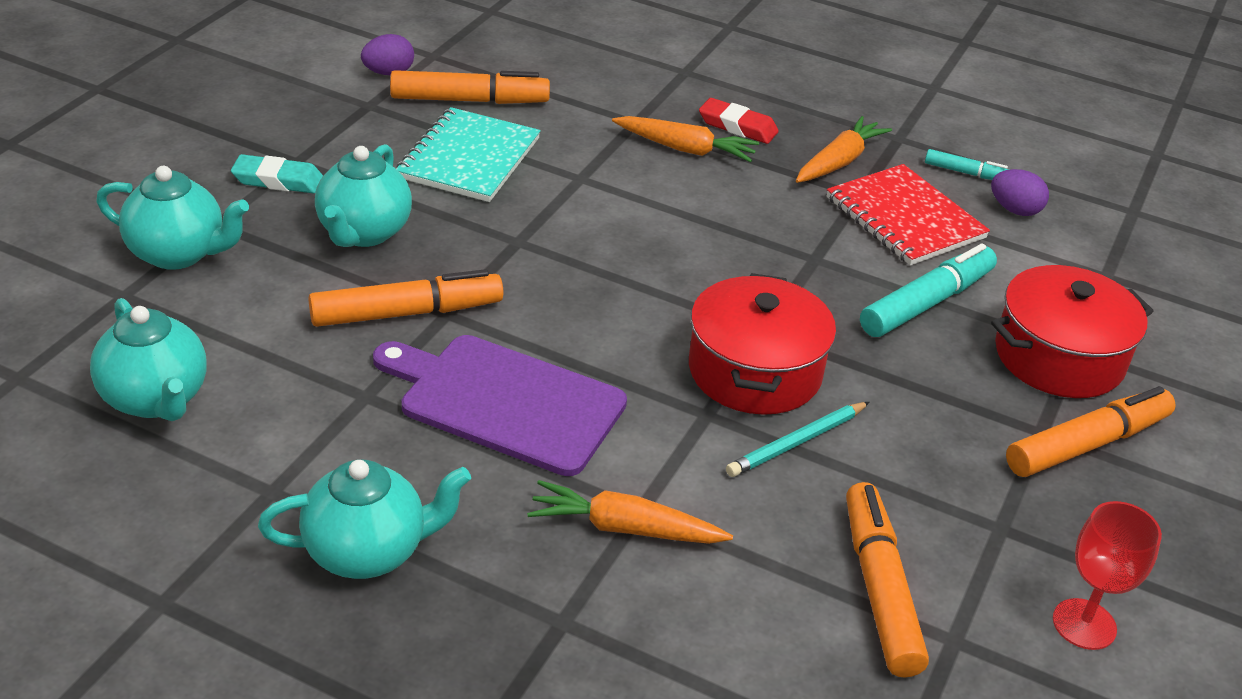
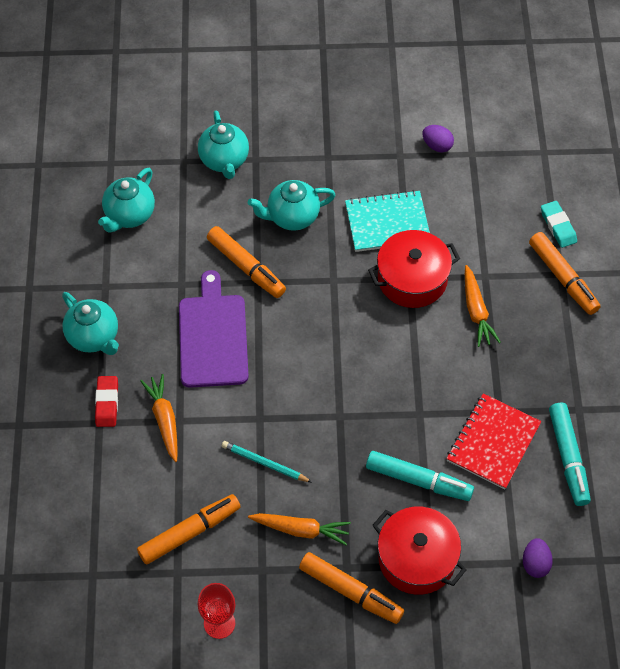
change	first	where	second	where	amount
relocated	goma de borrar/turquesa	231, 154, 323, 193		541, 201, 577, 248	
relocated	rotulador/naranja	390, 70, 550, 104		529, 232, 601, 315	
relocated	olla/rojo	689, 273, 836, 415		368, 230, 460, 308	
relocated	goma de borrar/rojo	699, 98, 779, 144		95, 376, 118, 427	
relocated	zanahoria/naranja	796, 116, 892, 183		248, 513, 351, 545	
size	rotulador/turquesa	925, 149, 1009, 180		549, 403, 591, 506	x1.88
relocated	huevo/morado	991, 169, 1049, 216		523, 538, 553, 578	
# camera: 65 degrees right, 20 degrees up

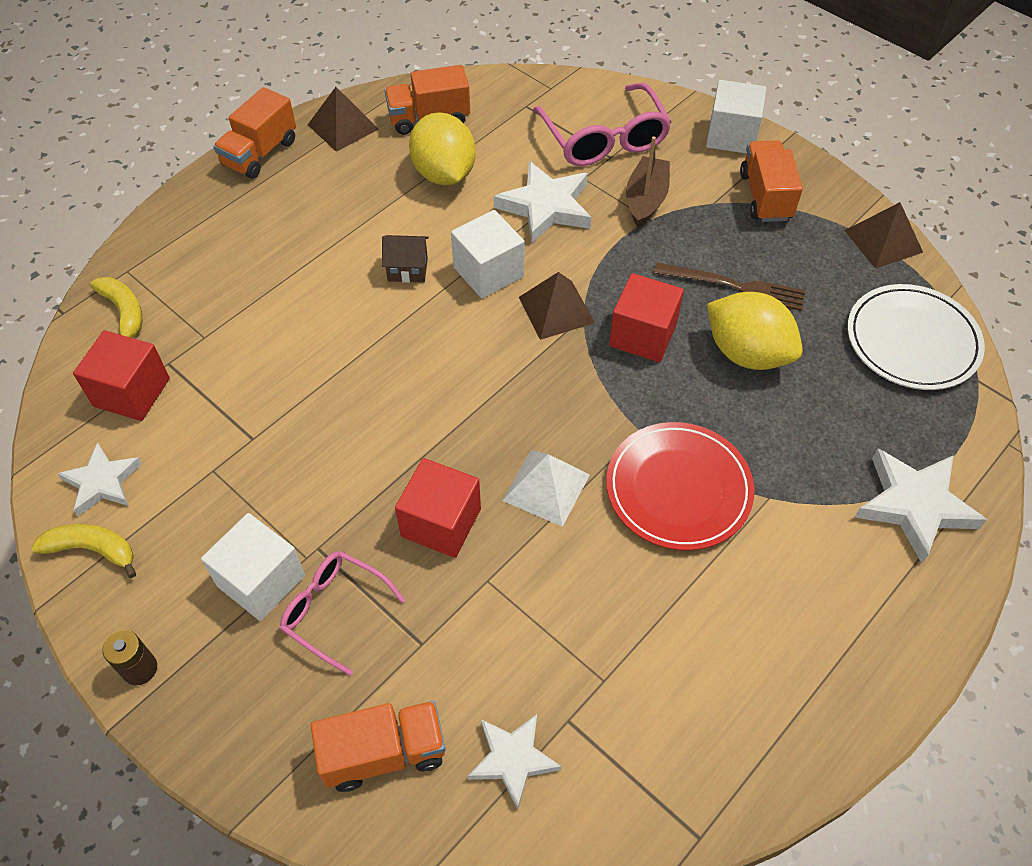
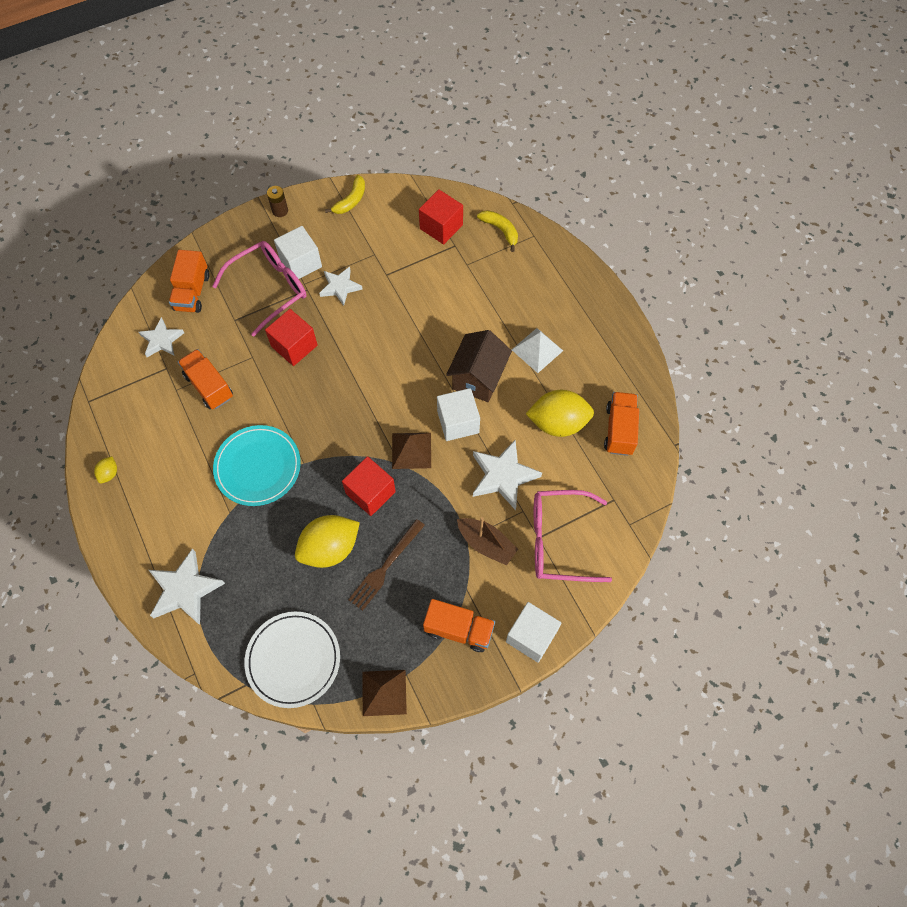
change	first	where	second	where	amount
relocated	estrella/blanco	58, 442, 142, 516		319, 267, 363, 306	
spun	plátano/amarillo	90, 277, 142, 338		477, 210, 518, 252	120 degrees counterclockwise
relocated	camión/naranja	213, 87, 296, 179		178, 349, 233, 409	
size	gafas/rosa	280, 551, 405, 676		212, 241, 306, 336	x1.59
missing	pirámide/marrón	308, 87, 378, 152			
size	casa/marrón	382, 235, 429, 283		446, 330, 512, 402	x1.81
relocated	pirámide/blanco	502, 450, 590, 527		512, 328, 563, 373	
colour	plato/rojo	606, 422, 755, 551	plato/turquesa	213, 425, 301, 506	
appeared			limón/amarillo	94, 456, 117, 483	
# camera: 110 degrees right, 10 degrees up

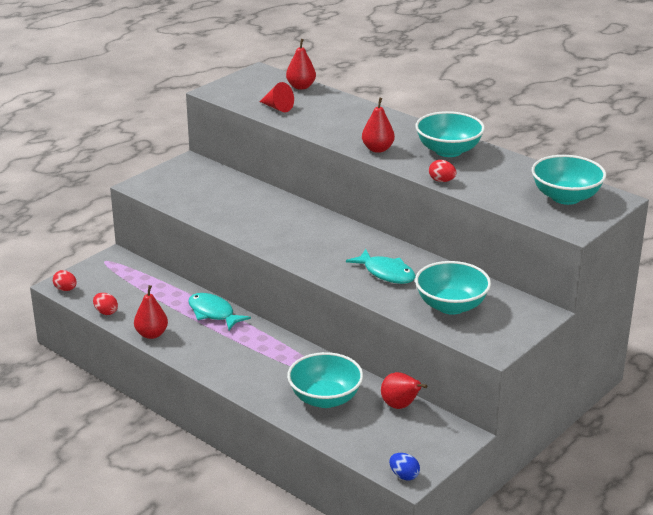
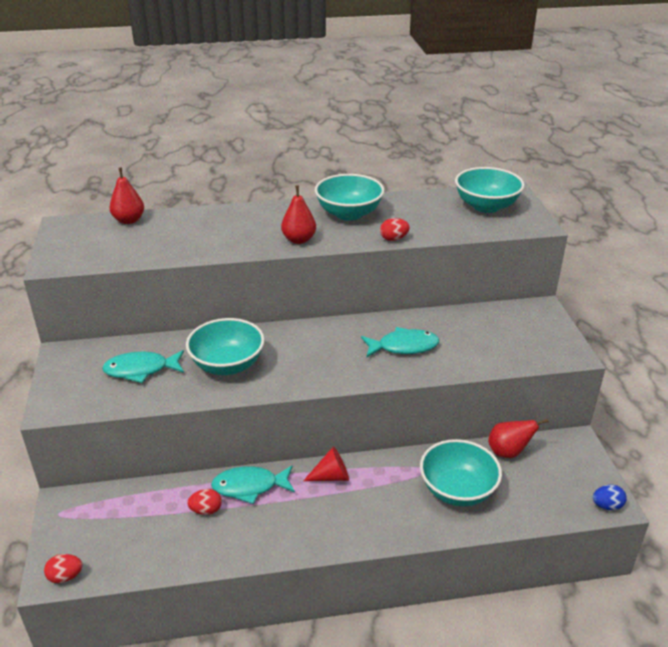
change	first	where	second	where	amount
relocated	huevo/rojo	93, 293, 118, 315		187, 489, 222, 515	
missing	pera/rojo	134, 285, 168, 339			
relocated	cono/rojo	260, 82, 294, 112		303, 446, 349, 481	
relocated	cuenco/turquesa	415, 261, 491, 315		186, 318, 265, 375	
appeared			pez/turquesa	102, 350, 184, 383	
# camera: 50 degrees left, 5 degrees up

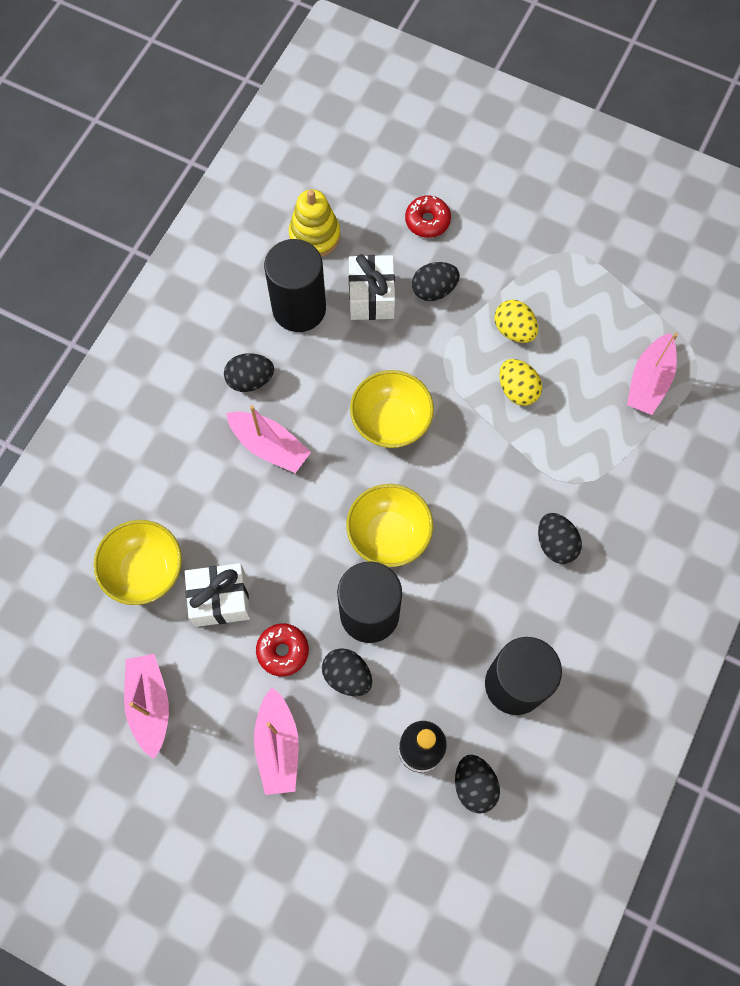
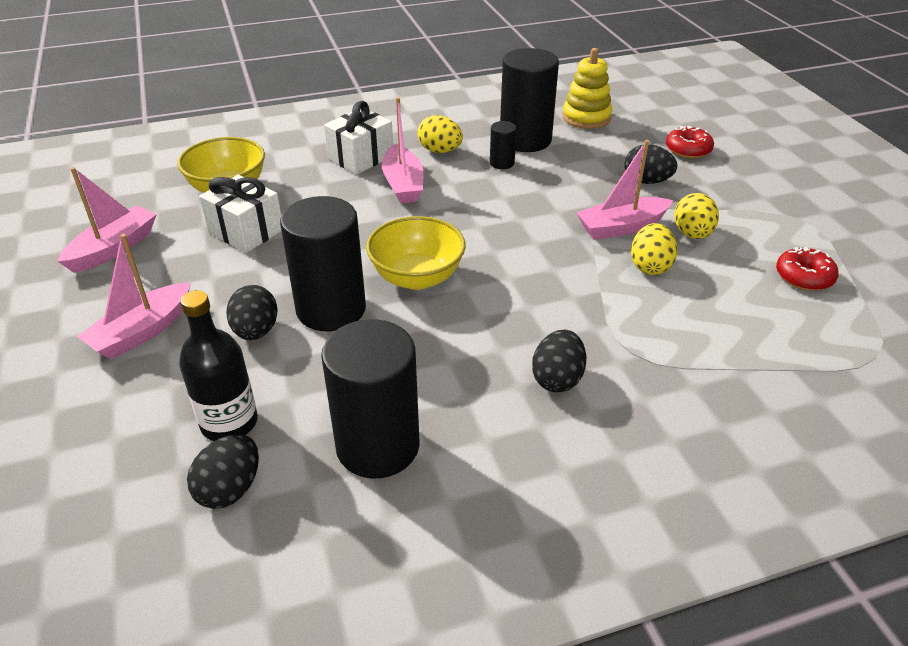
change	first	where	second	where	amount
colour	huevo/negro	224, 353, 274, 392	huevo/amarillo	417, 115, 463, 153	
relocated	rosquilla/rojo	256, 623, 309, 676		776, 247, 839, 291	
relocated	regalo/blanco	349, 254, 395, 320		324, 101, 393, 175	
missing	cuenco/amarillo	350, 370, 434, 448			
relocated	barco/rosa	627, 333, 678, 415		577, 140, 673, 240	
appeared			cilindro/negro	490, 121, 517, 169	
# camera: 45 degrees right, 30 degrees down

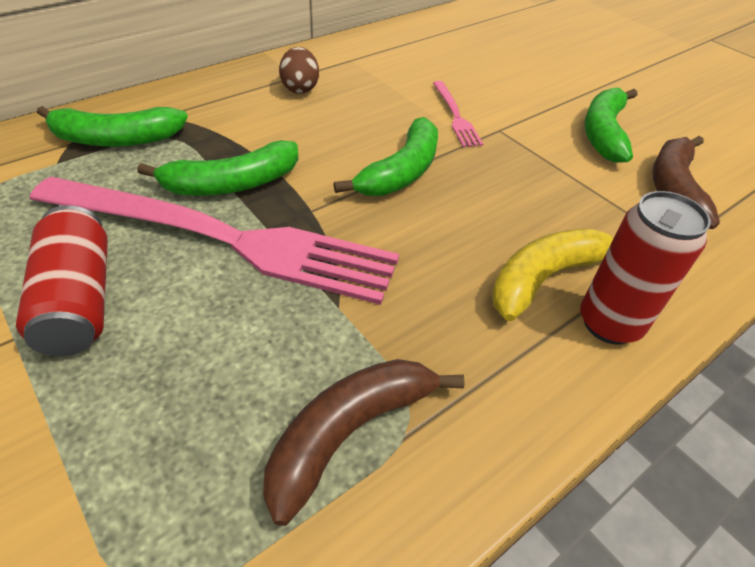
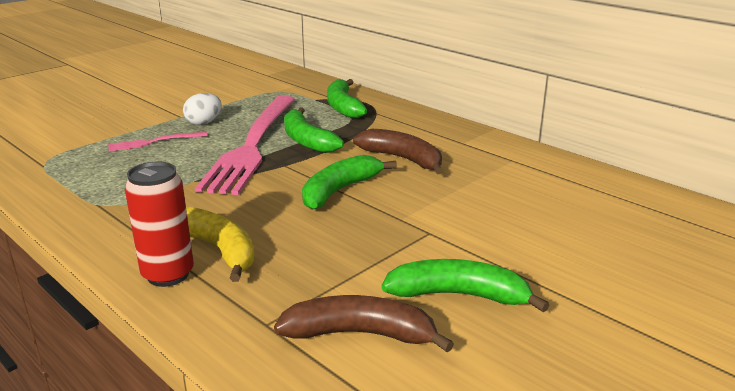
change	first	where	second	where	amount
exchanged	lata/rojo	16, 205, 108, 356	huevo/blanco	183, 93, 222, 125	
relocated	plátano/marrón	263, 359, 465, 526		353, 129, 443, 174	
missing	huevo/marrón	279, 47, 319, 94			
spun	plátano/verde	334, 117, 438, 196		302, 155, 397, 210	105 degrees clockwise
relocated	tenedor/rosa	433, 81, 483, 147		108, 132, 207, 151	
# camera: 85 degrees right, 20 degrees down

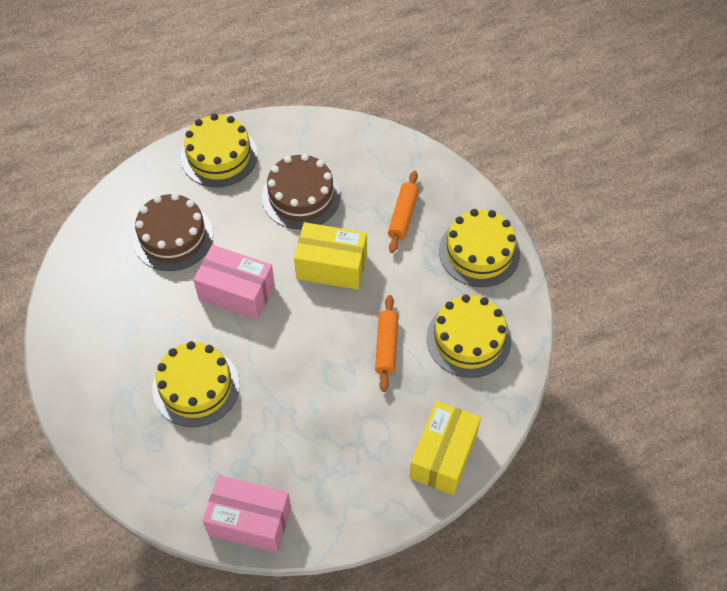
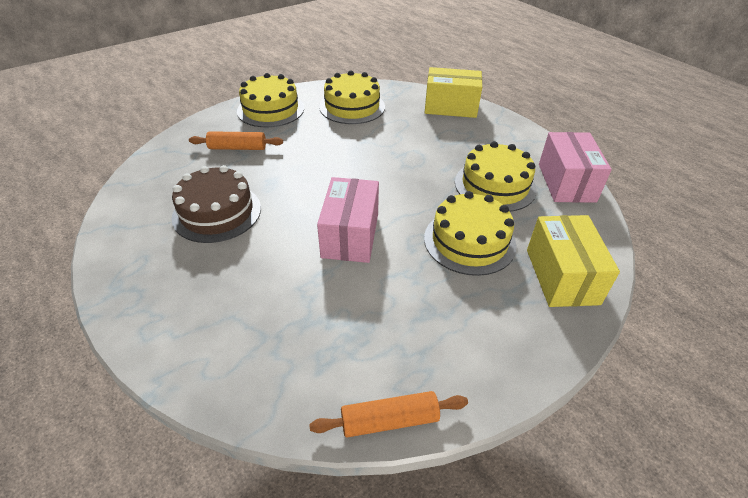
change	first	where	second	where	amount
missing	tarta/marrón	132, 193, 213, 271			
relocated	tarta/amarillo	181, 113, 258, 187		455, 141, 537, 212	
relocated	caja/amarillo	294, 222, 367, 290		527, 215, 620, 307	
relocated	rodillo/naranja	375, 295, 398, 392		309, 391, 468, 437	
# camera: 105 degrees left, 15 degrees down

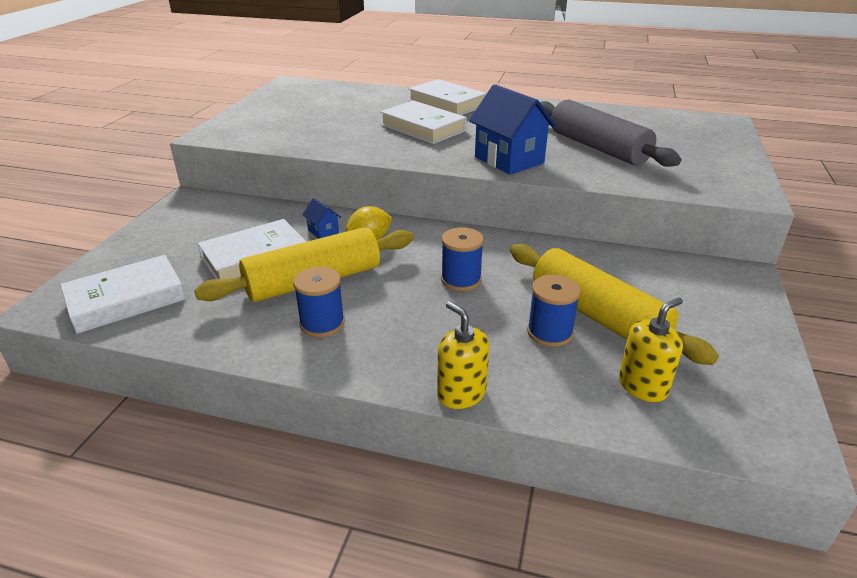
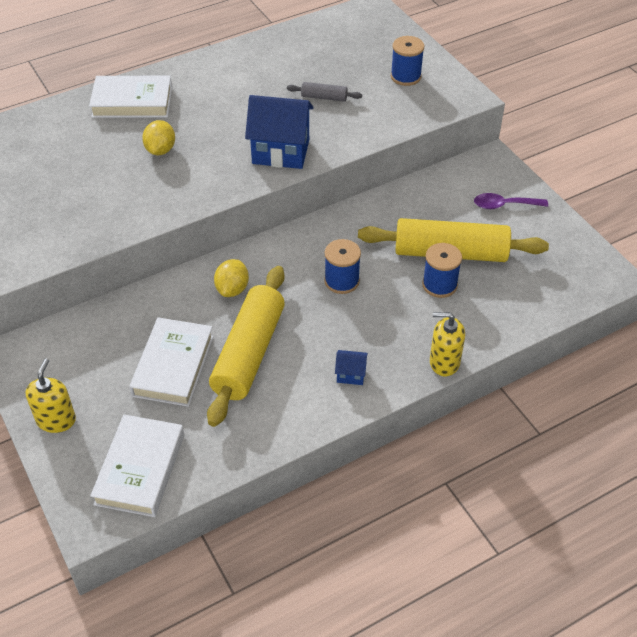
change	first	where	second	where	amount
relocated	carrete/azul	293, 266, 345, 337		391, 36, 424, 86	
relocated	casa/azul	302, 198, 341, 239		335, 350, 368, 385	
exchanged	libro/blanco	380, 100, 467, 144	limón/amarillo	142, 120, 175, 155	
size	rodillo/gris	540, 100, 681, 167		287, 82, 362, 102	x0.44
relocated	dispensador de jabón/amarillo	619, 297, 683, 402		26, 359, 76, 433	
appeared			cuchara/morado	474, 193, 548, 209	
# camera: 45 degrees left, 15 degrees up

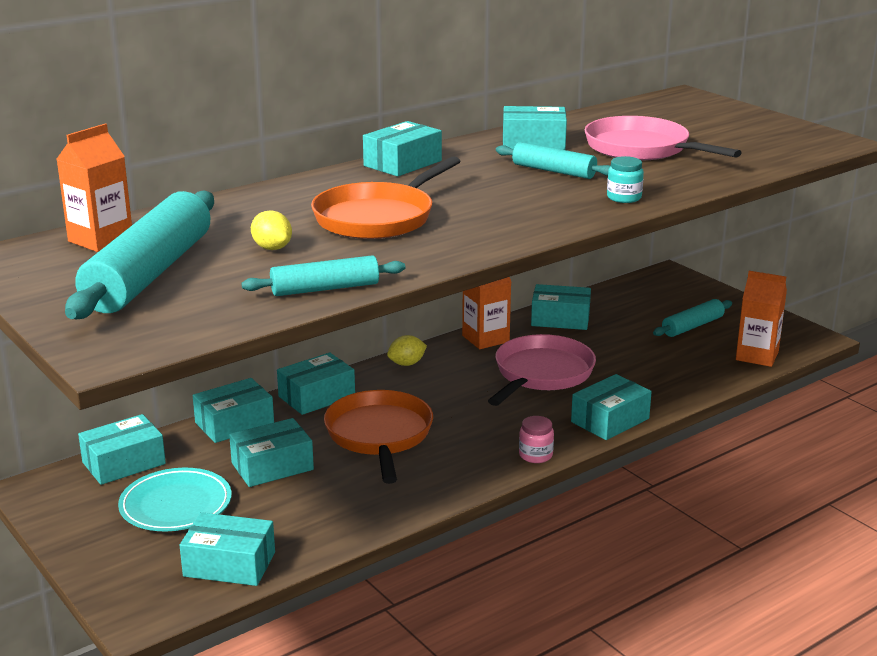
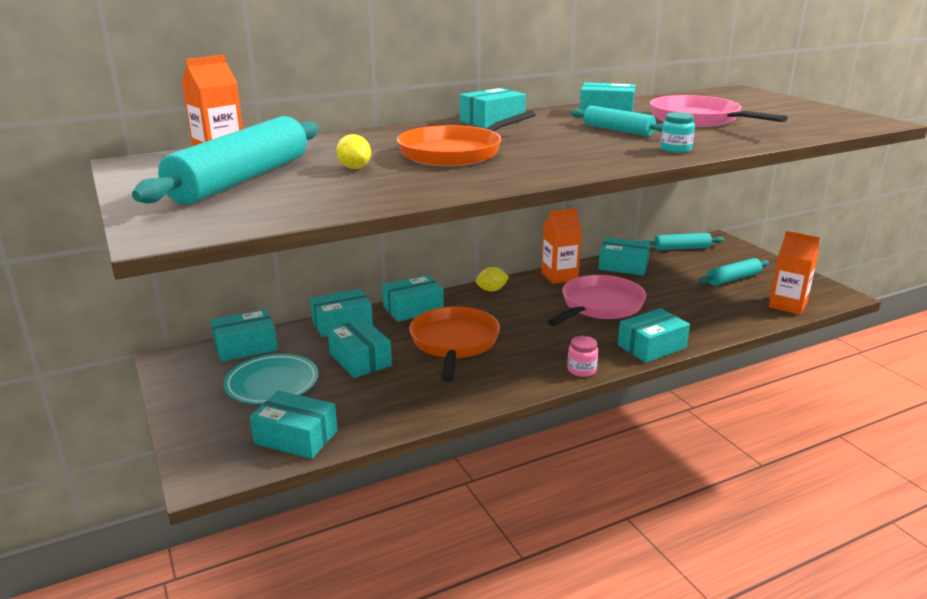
change	first	where	second	where	amount
spun	caja/turquesa	229, 418, 314, 487		328, 319, 392, 378	75 degrees clockwise
relocated	rodillo/turquesa	242, 255, 405, 296		642, 233, 724, 250	
# camera: 10 degrees right, 0 degrees up

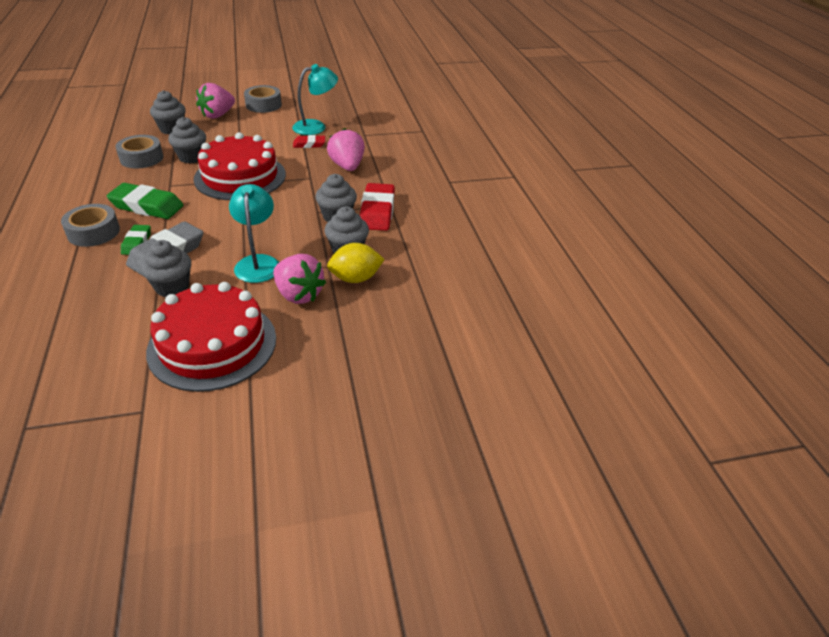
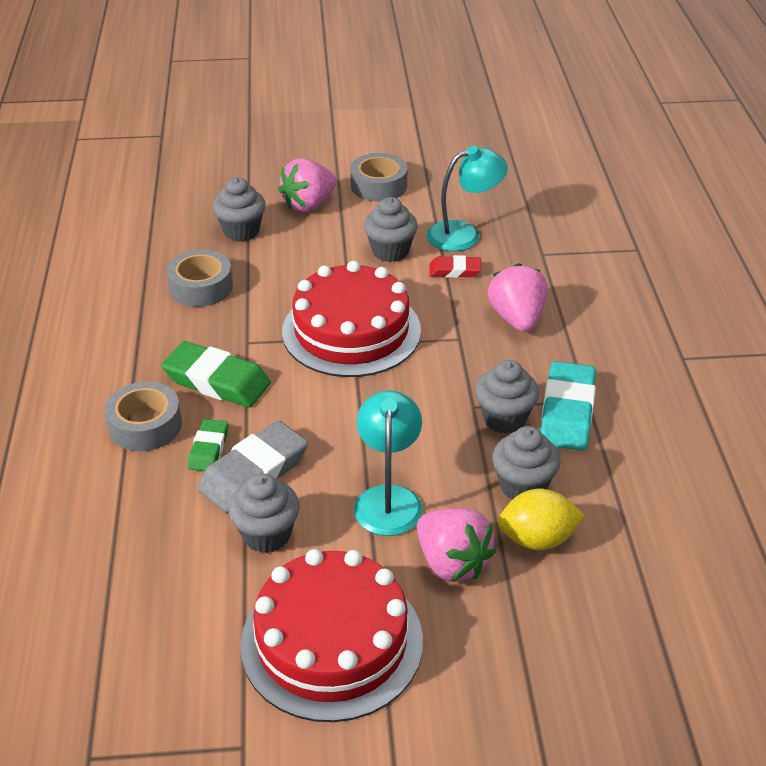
change	first	where	second	where	amount
relocated	magdalena/gris	168, 117, 206, 163		364, 197, 418, 262	
colour	goma de borrar/rojo	360, 183, 395, 231	goma de borrar/turquesa	541, 361, 596, 451	
# camera: 10 degrees right, 0 degrees up

